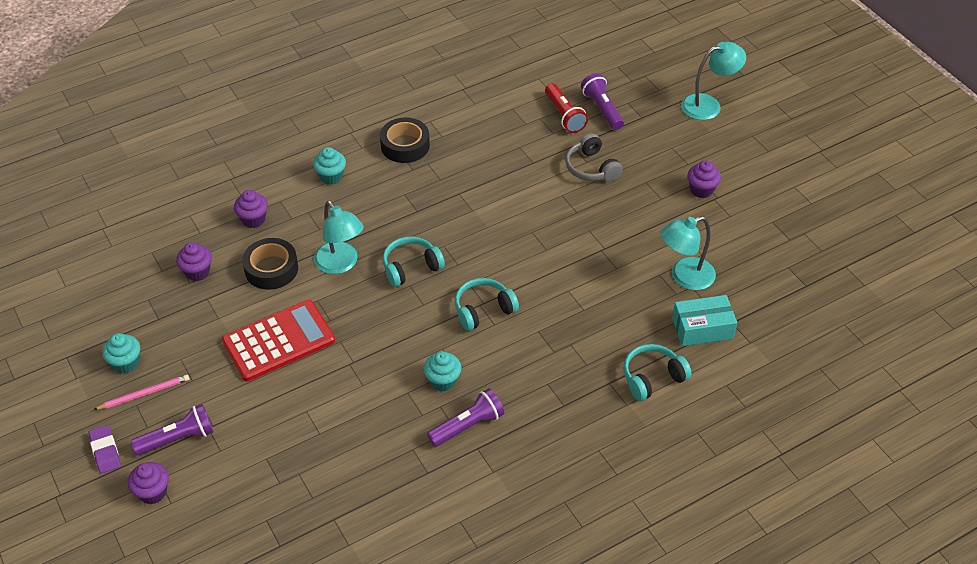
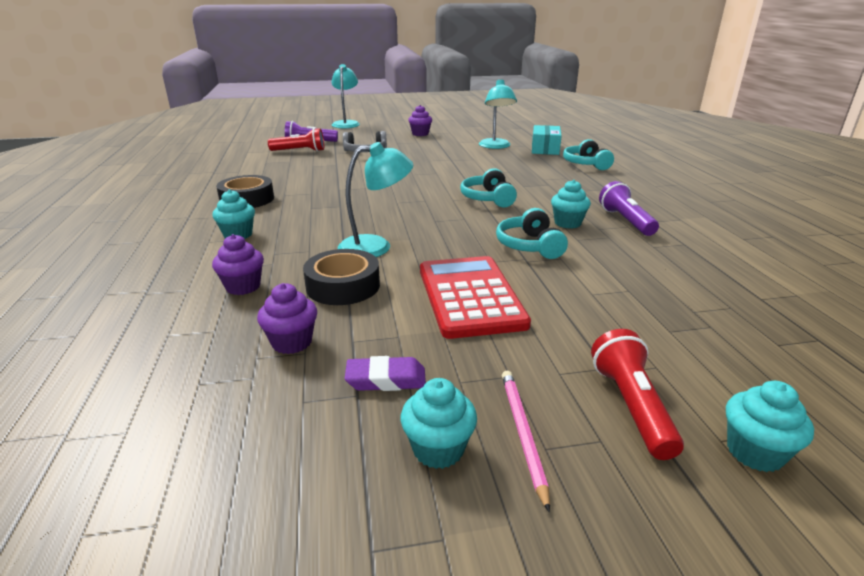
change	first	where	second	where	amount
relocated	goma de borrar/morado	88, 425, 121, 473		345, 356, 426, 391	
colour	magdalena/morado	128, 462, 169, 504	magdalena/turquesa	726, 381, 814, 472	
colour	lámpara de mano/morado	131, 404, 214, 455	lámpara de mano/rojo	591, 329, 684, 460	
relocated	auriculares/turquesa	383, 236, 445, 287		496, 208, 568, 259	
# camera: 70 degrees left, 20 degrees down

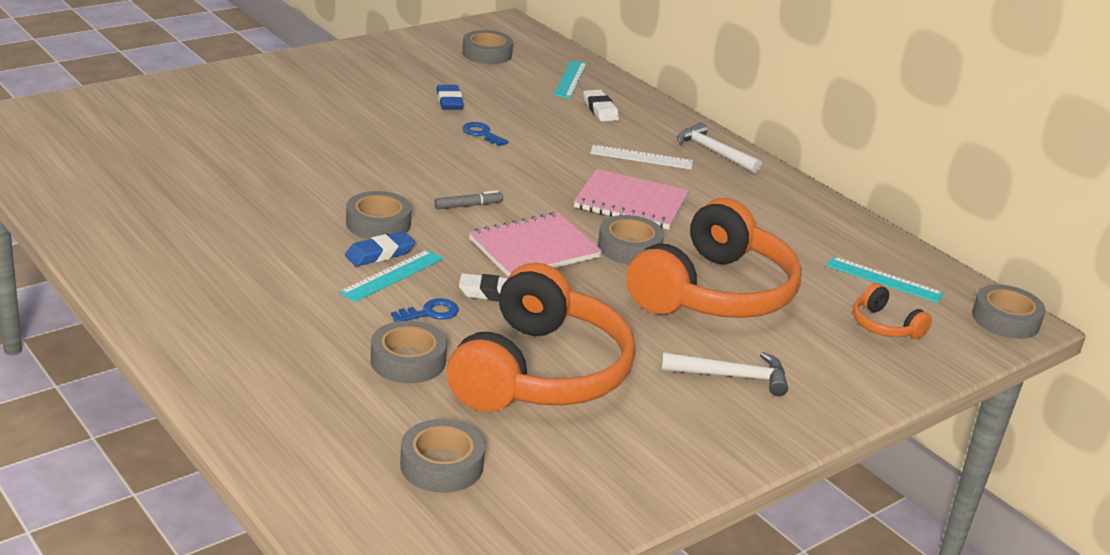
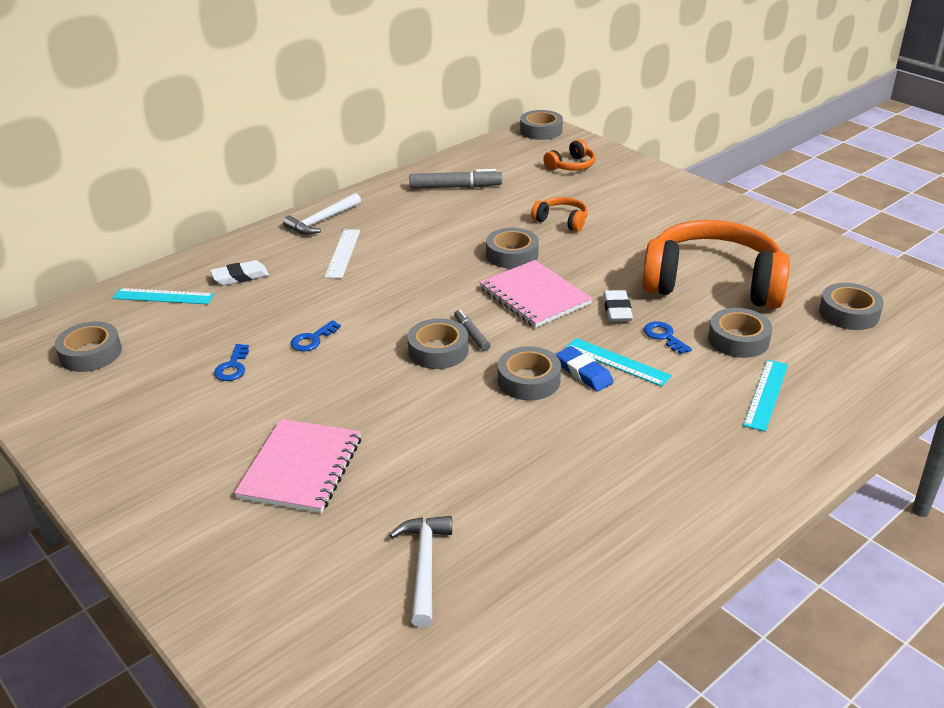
change	first	where	second	where	amount
exchanged	goma de borrar/azul	436, 85, 464, 110	llave/azul	214, 344, 249, 381	
relocated	cuaderno/rosa	574, 169, 689, 230		234, 419, 361, 513	
size	auriculares/naranja	626, 198, 802, 318		531, 197, 588, 232	x0.43
relocated	martillo/blanco	661, 352, 788, 396		390, 516, 452, 628	
relocated	regla/turquesa	826, 256, 944, 303		743, 359, 788, 432	
appeared			cinta adhesiva/gris	407, 318, 468, 369	
appeared			rotulador/gris	409, 169, 502, 189	
# camera: 90 degrees left, 5 degrees up

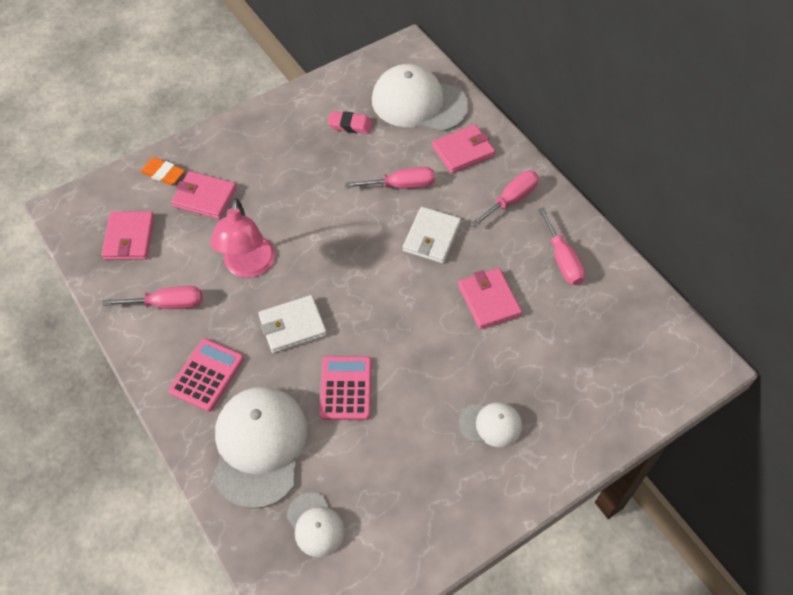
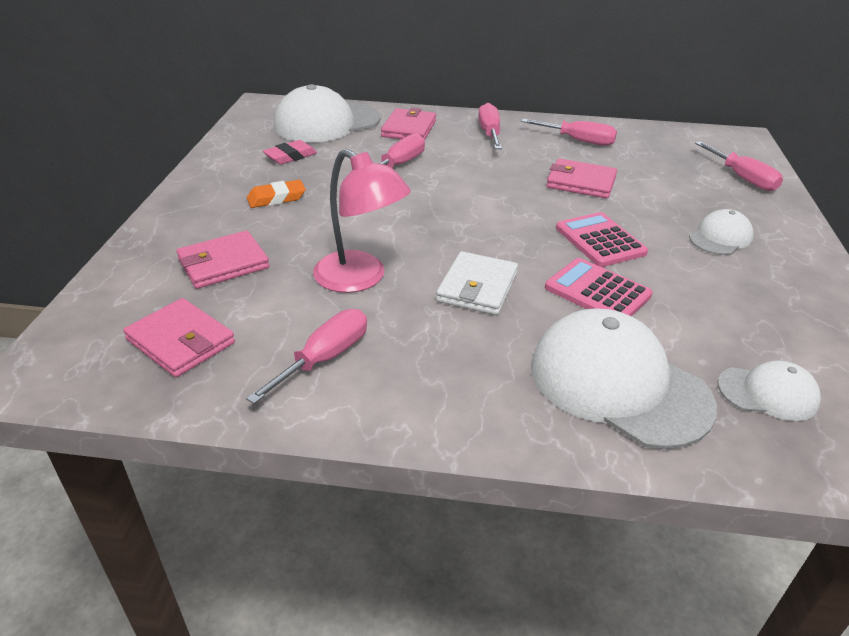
change	first	where	second	where	amount
relocated	goma de borrar/naranja	141, 157, 185, 185		247, 180, 306, 208	
relocated	calculadora/rosa	169, 339, 244, 412		556, 212, 648, 267	
missing	cartera/blanco	403, 207, 461, 263			
appeared			destornillador/rosa	695, 142, 783, 191	
# camera: 50 degrees left, 20 degrees down

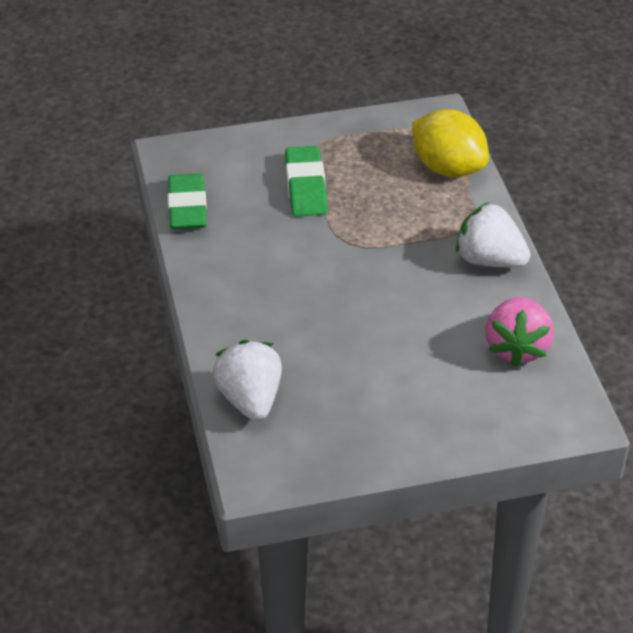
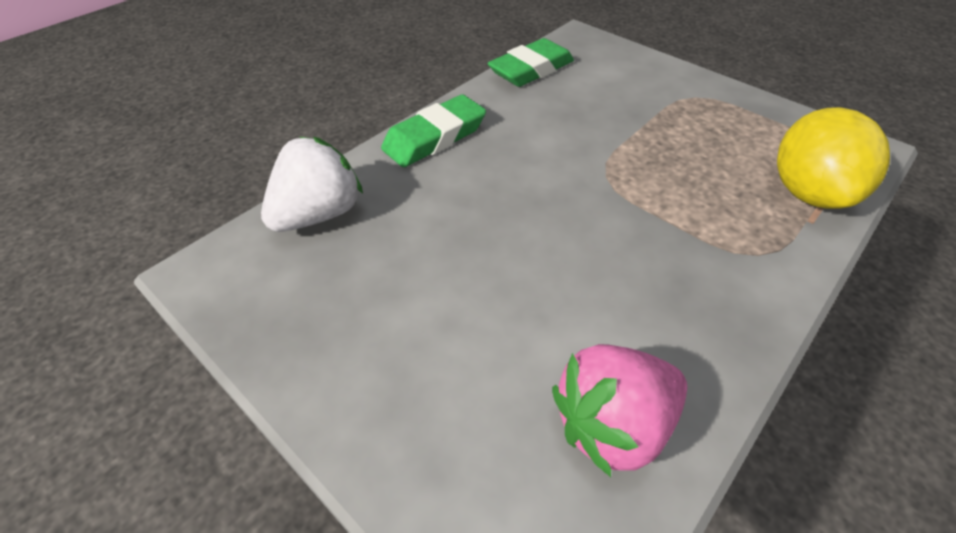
change	first	where	second	where	amount
relocated	goma de borrar/verde	285, 146, 328, 217		381, 95, 486, 167	
missing	fresa/blanco	456, 202, 531, 267			
# camera: 55 degrees right, 5 degrees up

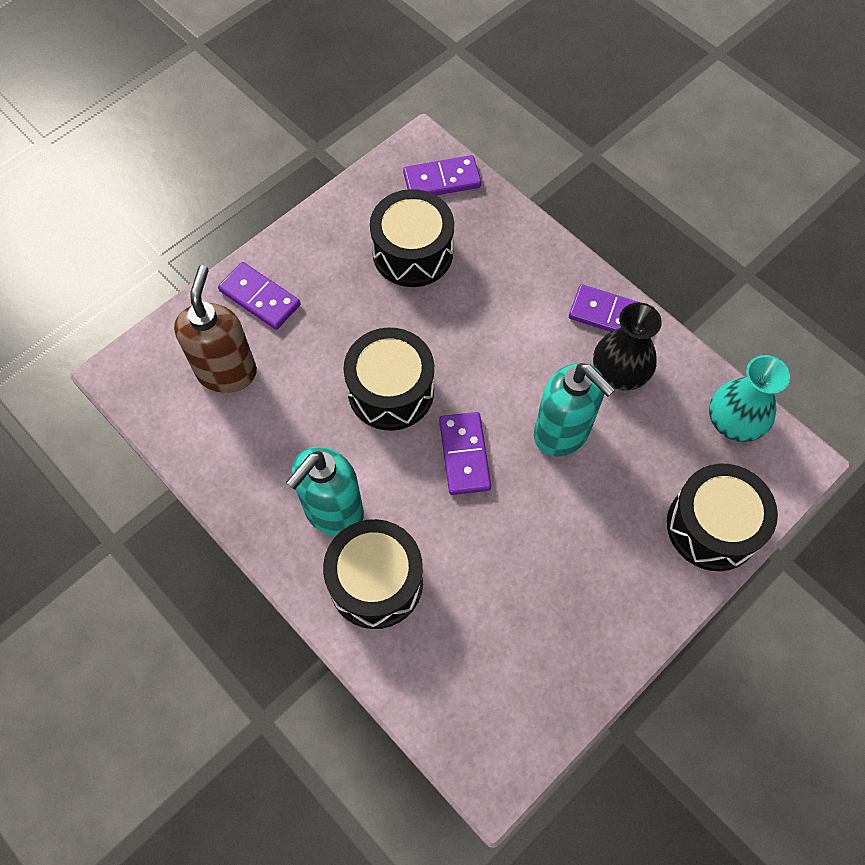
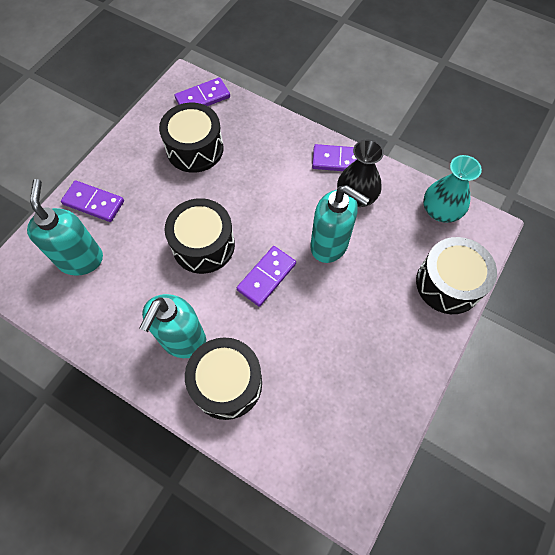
change	first	where	second	where	amount
colour	dispensador de jabón/marrón	174, 265, 257, 393	dispensador de jabón/turquesa	27, 179, 103, 276	
spun	ficha de dominó/morado	439, 412, 491, 495		237, 246, 296, 307	60 degrees clockwise
# camera: 15 degrees left, 0 degrees up

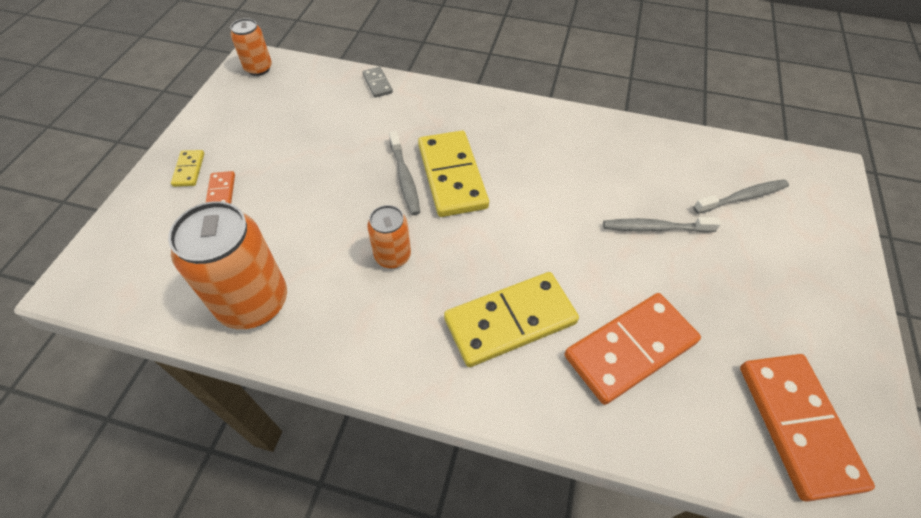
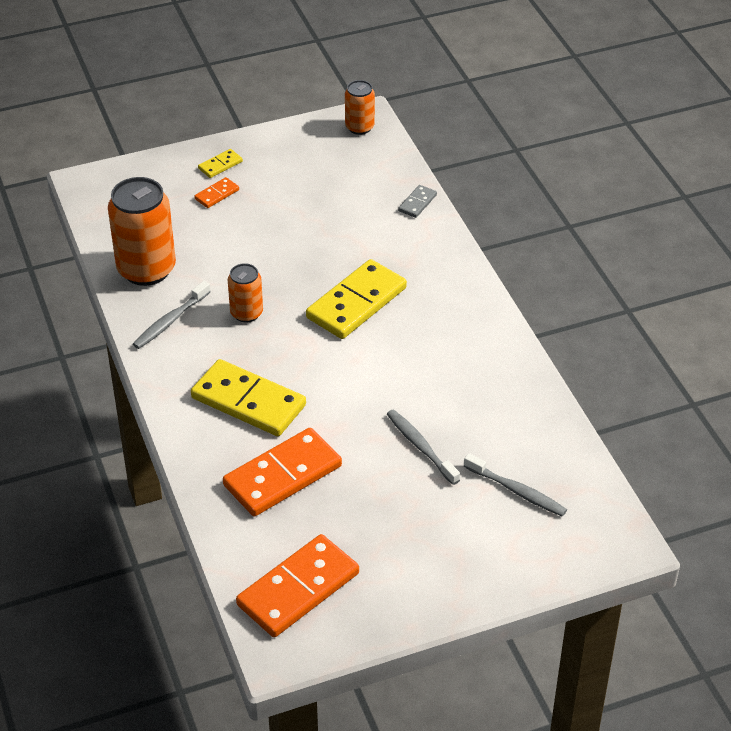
change	first	where	second	where	amount
relocated	cepillo de dientes/gris	389, 131, 420, 215		133, 281, 211, 349	
spun	ficha de dominó/naranja	565, 293, 701, 405		223, 428, 342, 516	60 degrees counterclockwise
# camera: 55 degrees right, 10 degrees down

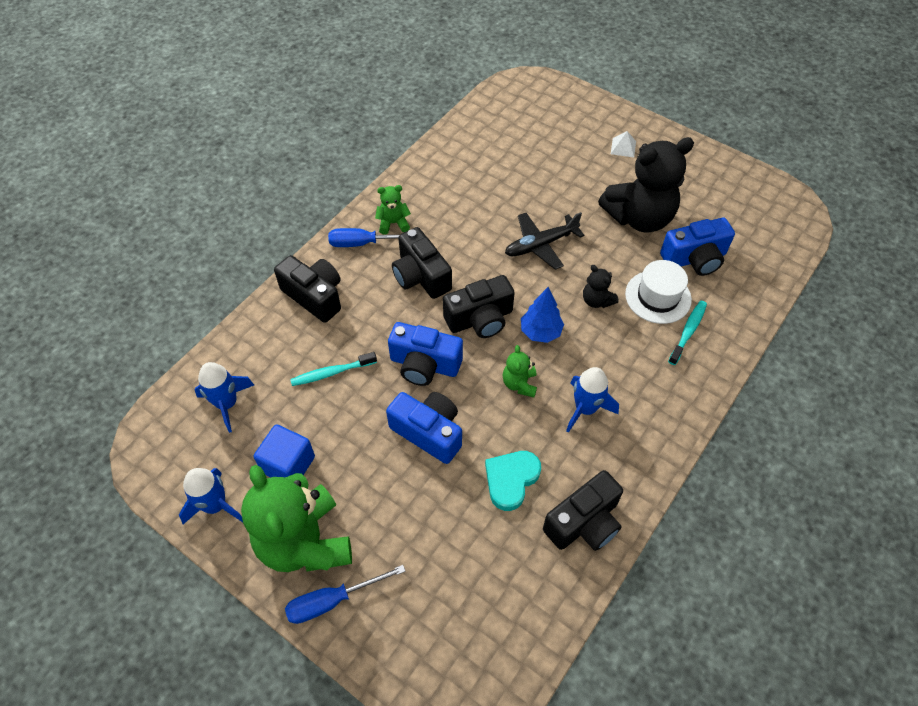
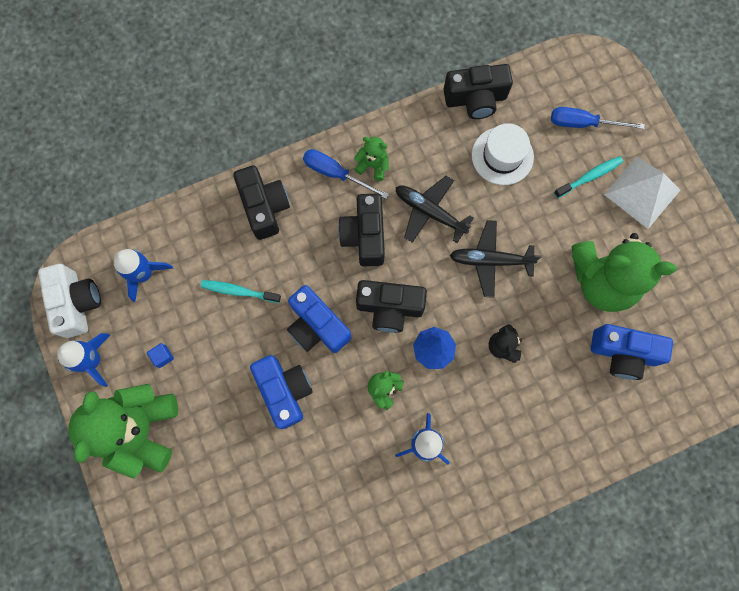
change	first	where	second	where	amount
size	cubo/azul	254, 424, 315, 478		147, 343, 174, 368	x0.48
relocated	destornillador/azul	285, 565, 406, 624		551, 107, 645, 129	
missing	corazón/turquesa	485, 451, 541, 511			
relocated	cámara/negro	543, 470, 623, 551		444, 64, 513, 119	
colour	osito/negro	598, 137, 694, 233	osito/verde	571, 233, 677, 312	
size	pirámide/blanco	611, 131, 636, 157		604, 157, 680, 229	x2.12
relocated	sombrero/blanco	625, 260, 692, 324		472, 123, 534, 185	
relocated	cepillo de dientes/turquesa	668, 301, 707, 365		554, 156, 623, 198	
appeared			cámara/blanco	38, 264, 101, 338	
appeared			avión/negro	395, 176, 474, 243	
# camera: 30 degrees right, 20 degrees up

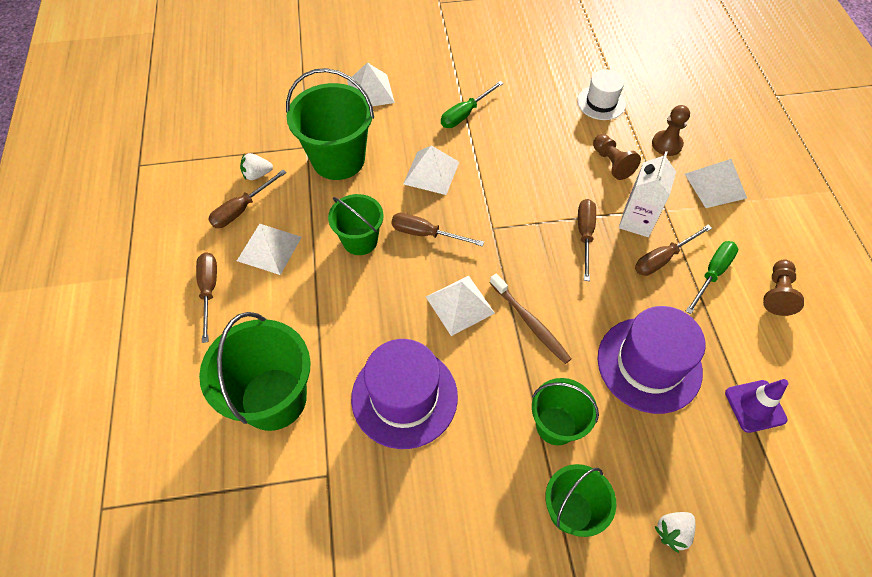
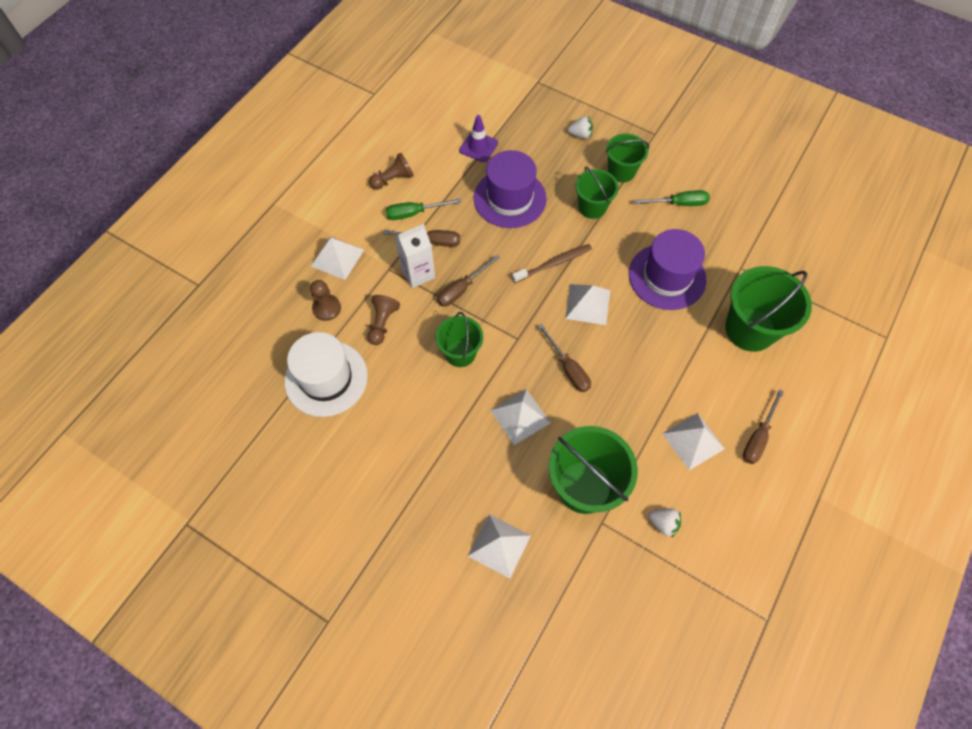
change	first	where	second	where	amount
missing	destornillador/marrón	208, 170, 286, 228			
relocated	balde/verde	328, 194, 384, 255		435, 312, 483, 367	
relocated	destornillador/verde	441, 81, 504, 128		634, 190, 710, 206	
spun	cepillo de dientes/marrón	490, 273, 572, 364		512, 244, 592, 283	60 degrees clockwise
size	sombrero/blanco	577, 69, 626, 120		285, 332, 368, 417	x1.67
# camera: 140 degrees left, 5 degrees up

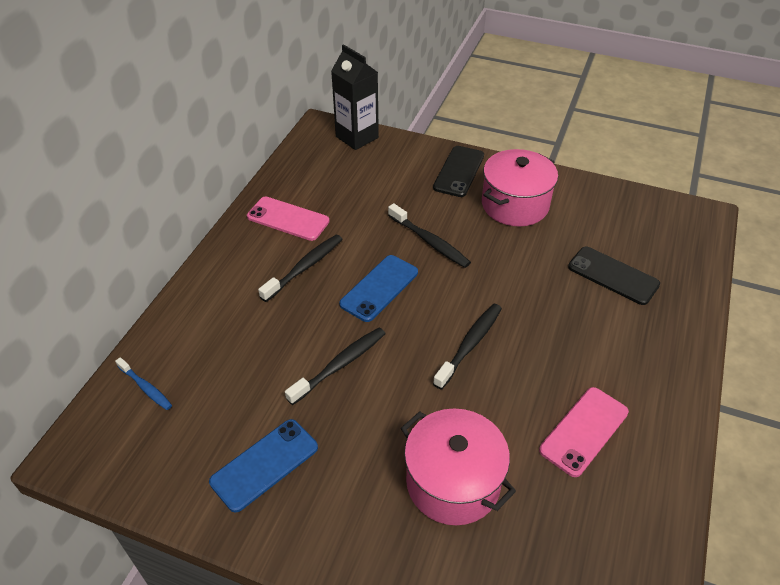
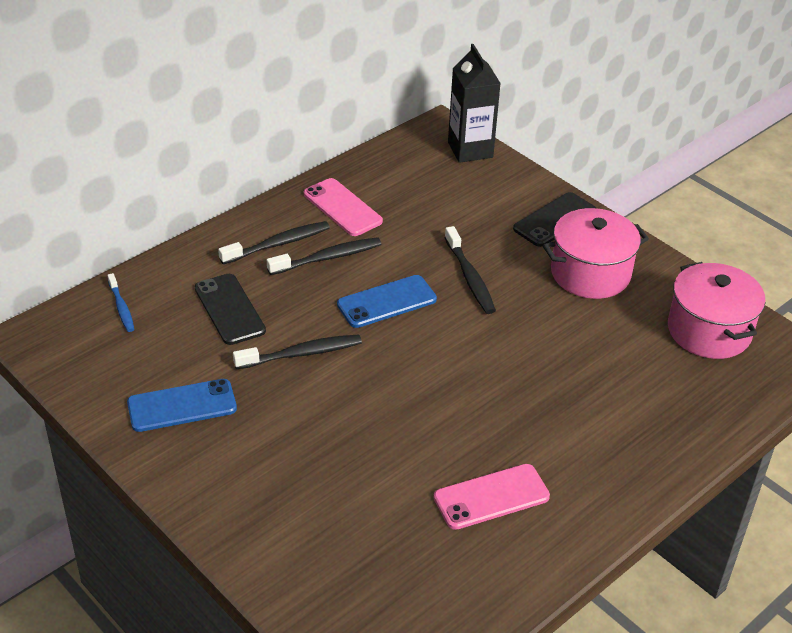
change	first	where	second	where	amount
relocated	olla/rosa	401, 409, 516, 525		668, 262, 766, 359	
relocated	cepillo de dientes/negro	433, 304, 502, 390		218, 221, 330, 264	
relocated	móvil/negro	568, 247, 660, 305		195, 274, 266, 345	
# camera: 25 degrees right, 5 degrees down

